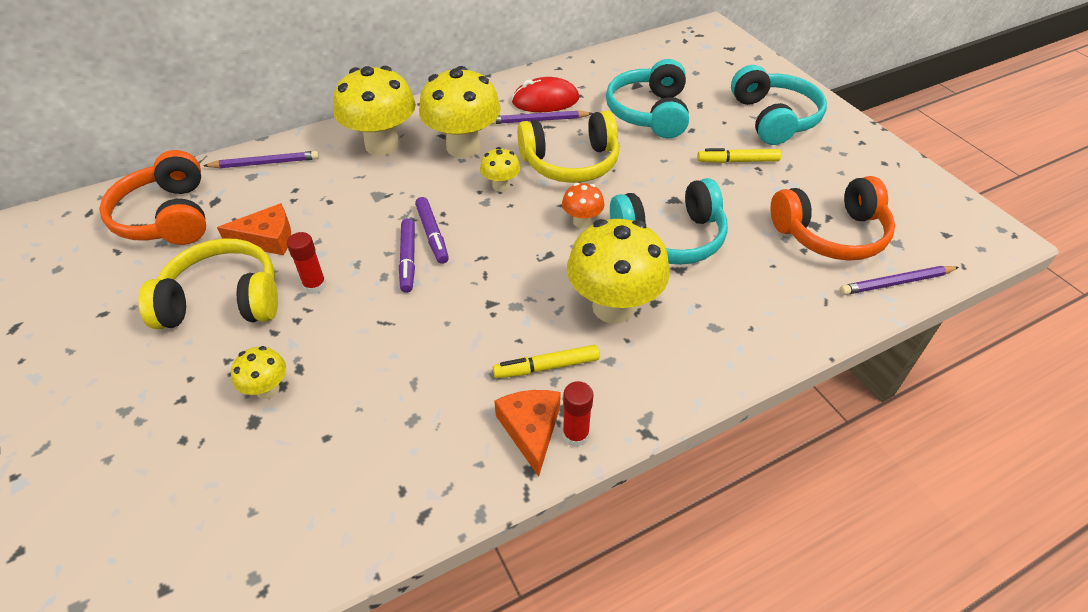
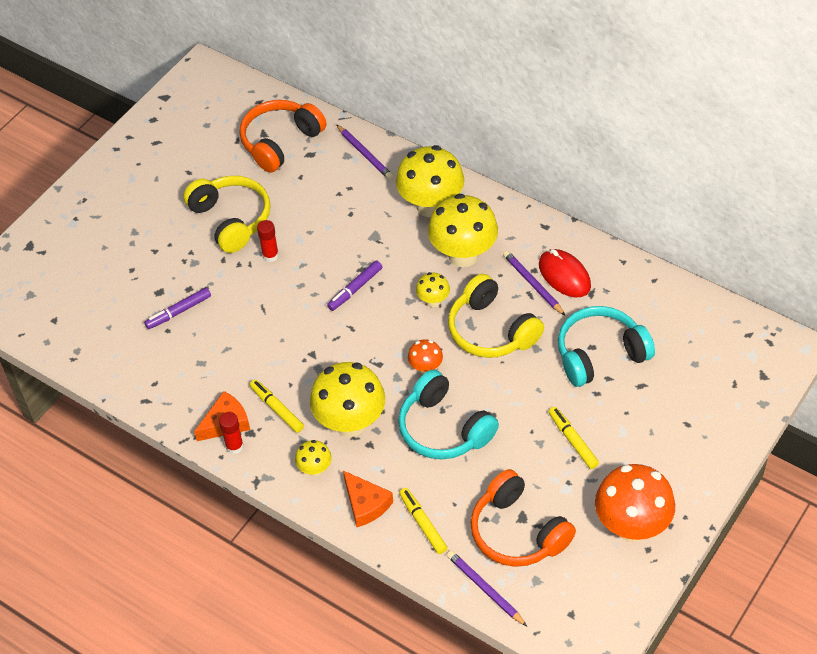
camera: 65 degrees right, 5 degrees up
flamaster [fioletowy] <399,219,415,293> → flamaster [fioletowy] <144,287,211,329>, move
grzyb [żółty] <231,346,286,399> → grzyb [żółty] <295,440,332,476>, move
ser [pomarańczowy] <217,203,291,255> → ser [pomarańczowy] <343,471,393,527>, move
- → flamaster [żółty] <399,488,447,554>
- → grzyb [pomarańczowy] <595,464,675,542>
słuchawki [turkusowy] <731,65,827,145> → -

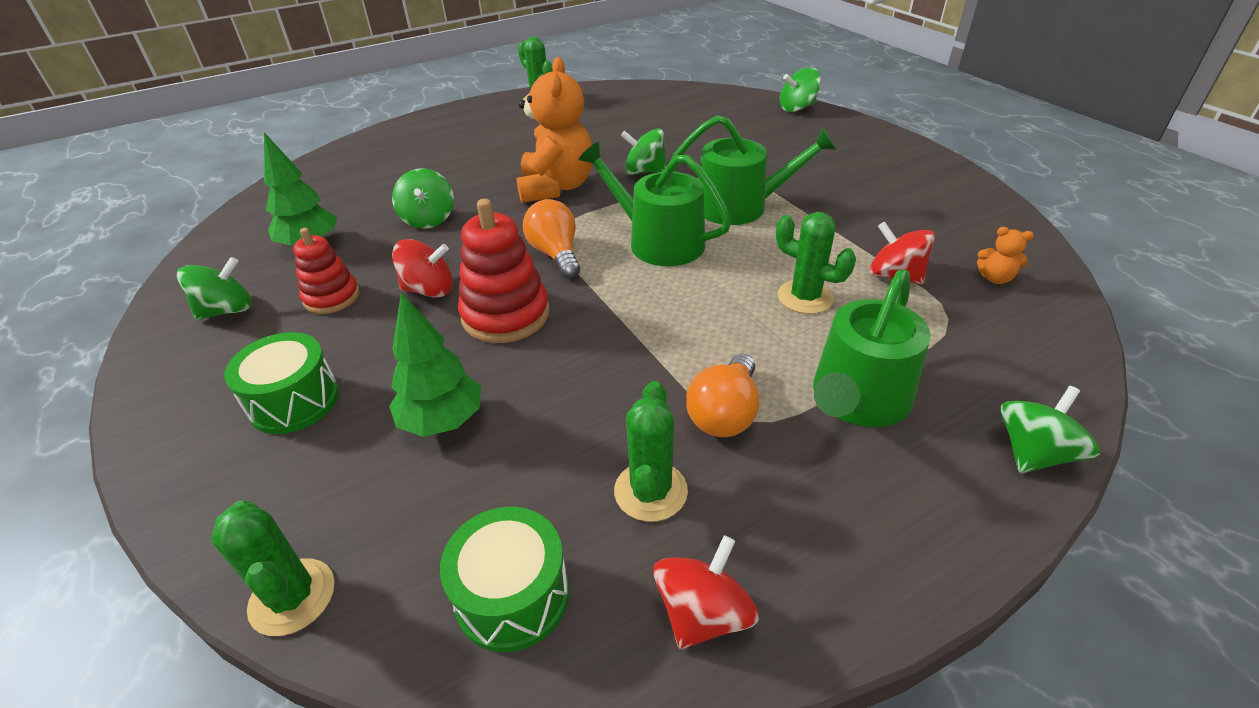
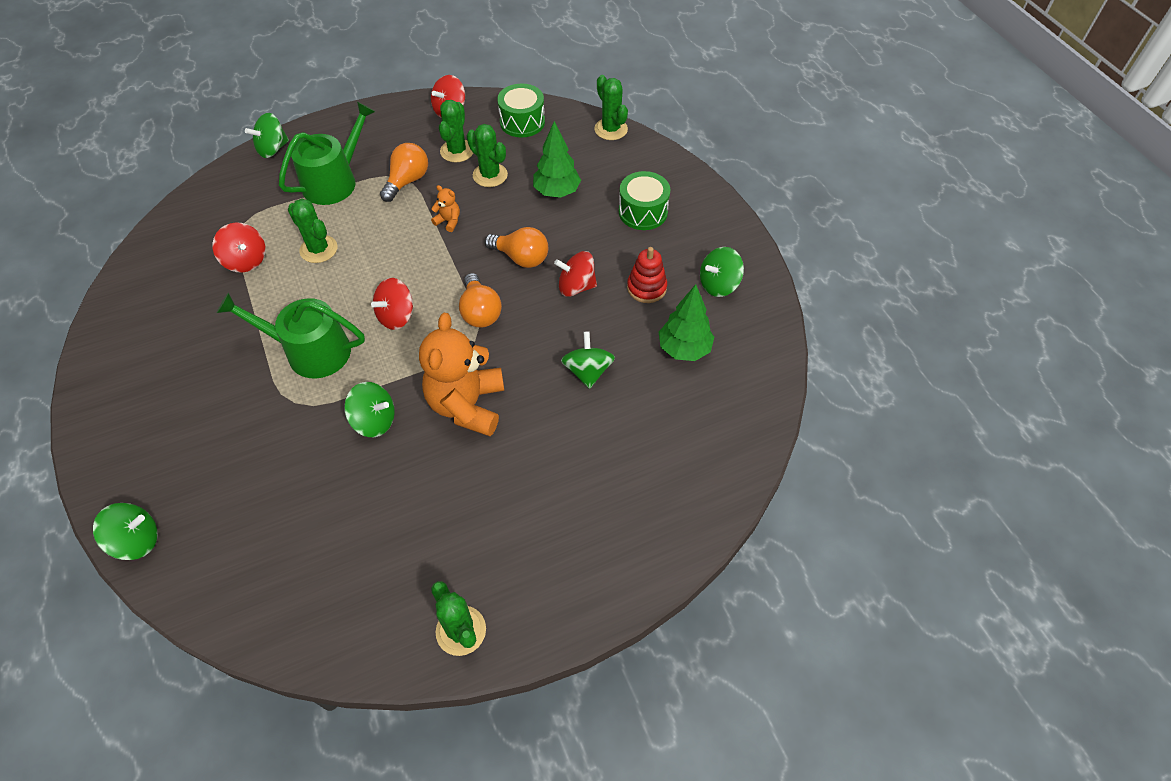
camera: 175 degrees left, 15 degrees up
konewka [zielony] <578,141,732,266> → bączek [czerwony] <371,278,413,330>
miś [pomarańczowy] <977,227,1034,284> → miś [pomarańczowy] <431,185,460,232>, move
- → kaktus [zielony] <467,124,508,187>
zabawka nakładanka [czerwony] <458,199,550,343> → żarówka [pomarańczowy] <484,227,548,268>

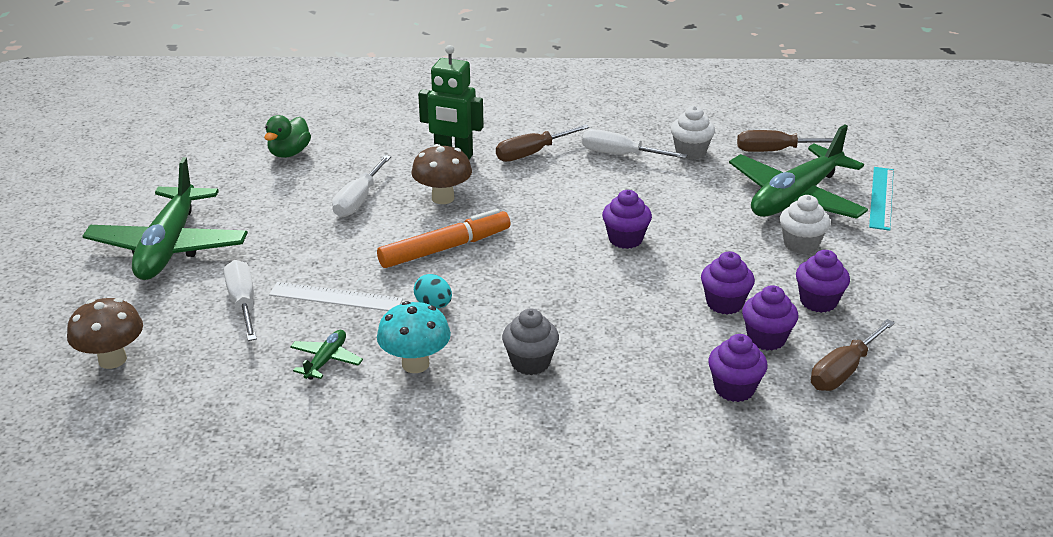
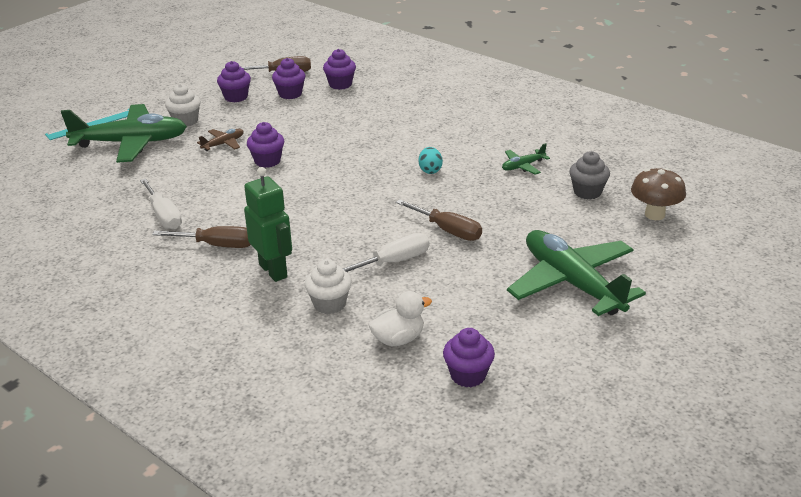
camera: 140 degrees left, 0 degrees up
- → samolot [brązowy] <197,129,244,151>
muffinka [biały] <671,106,715,159> → muffinka [biały] <305,259,352,314>, move
kaczka [zielony] <264,115,311,158> → kaczka [biały] <369,291,432,346>
śrubokręt [brązowy] <737,130,834,152> → śrubokręt [brązowy] <396,199,482,241>, move
muffinka [fioletowy] <701,251,755,314> → muffinka [fioletowy] <443,328,495,387>, move
samolot [zielony] <83,157,248,280> → samolot [zielony] <507,230,646,316>, 75 degrees counterclockwise
muffinka [szary] <502,308,559,375> → muffinka [szary] <569,151,610,200>, move
śrubokręt [biały] <224,260,257,341> → -
linijka [biały] <269,282,403,311> → -
flamaster [pomarańczowy] <377,209,511,268> → -
grzyb [turkusowy] <377,301,451,373> → -
grzyb [brązowy] <411,144,472,204> → -

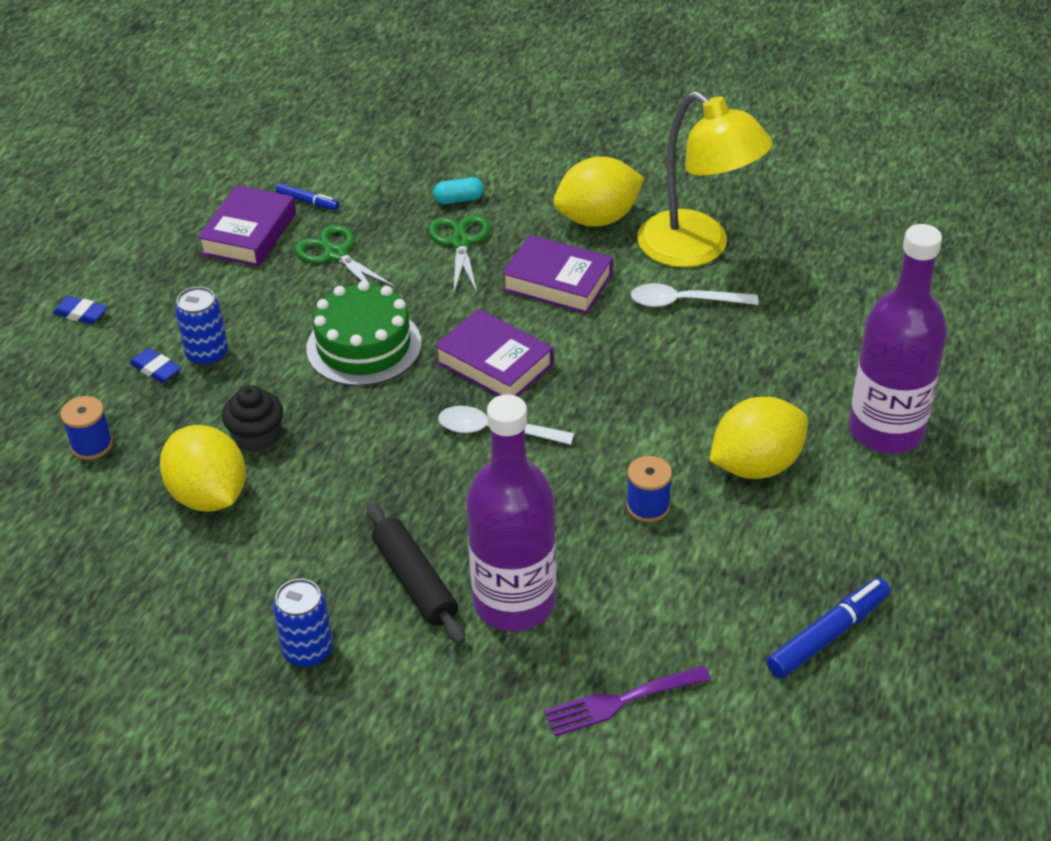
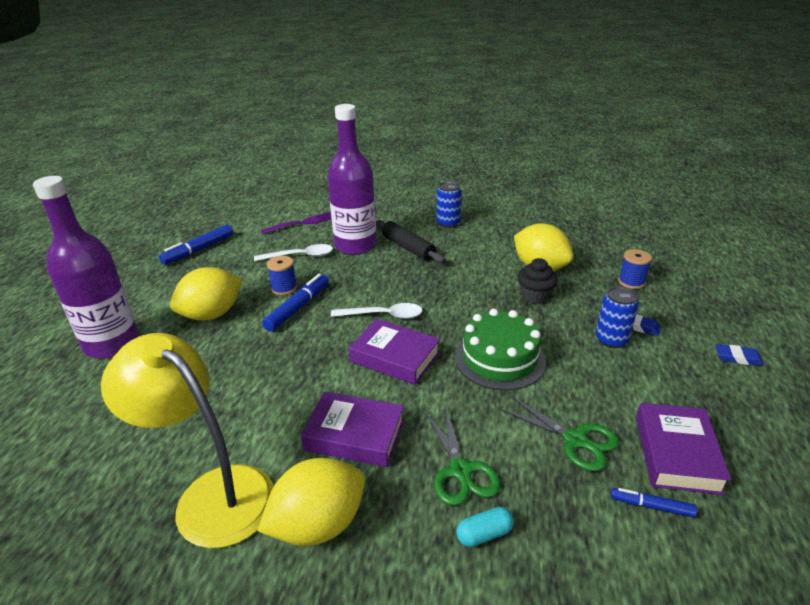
camera: 170 degrees right, 10 degrees down
łyżka [biały] <631,283,758,307> → łyżka [biały] <254,244,333,261>, move
- → flamaster [niebieski] <262,274,329,332>

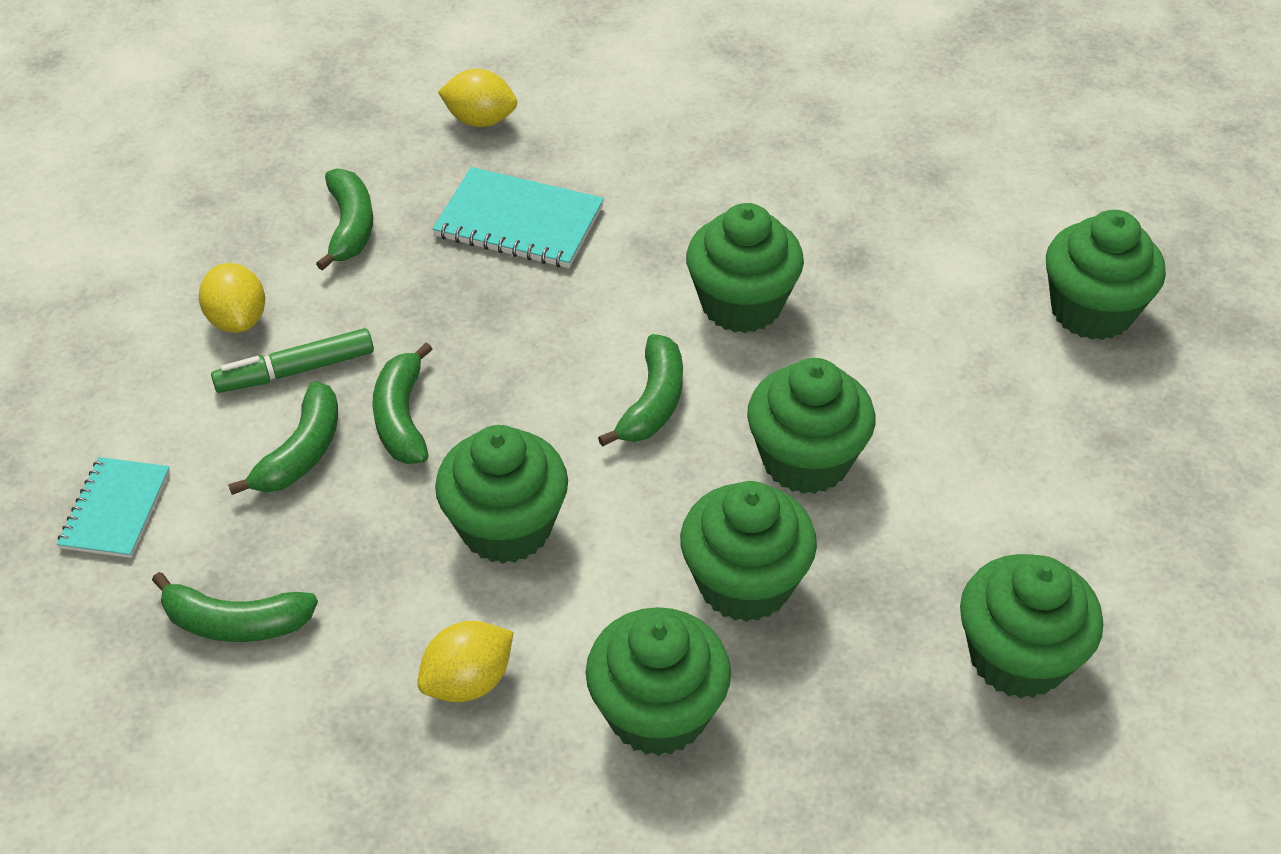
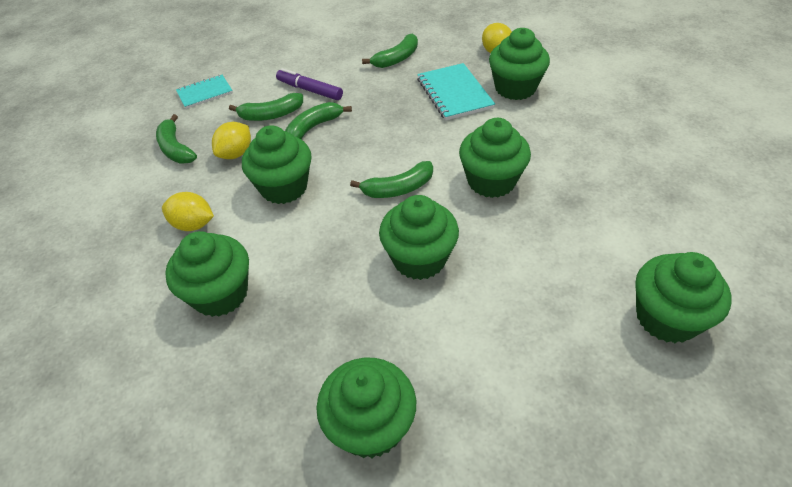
camera: 55 degrees right, 0 degrees up
cytryna [żółty] <199,263,265,333> → cytryna [żółty] <212,122,251,159>, move
flamaster [zielony] <211,328,374,393> → flamaster [fioletowy] <276,68,343,100>
muffinka [zielony] <680,481,817,622> → muffinka [zielony] <489,28,550,100>, move

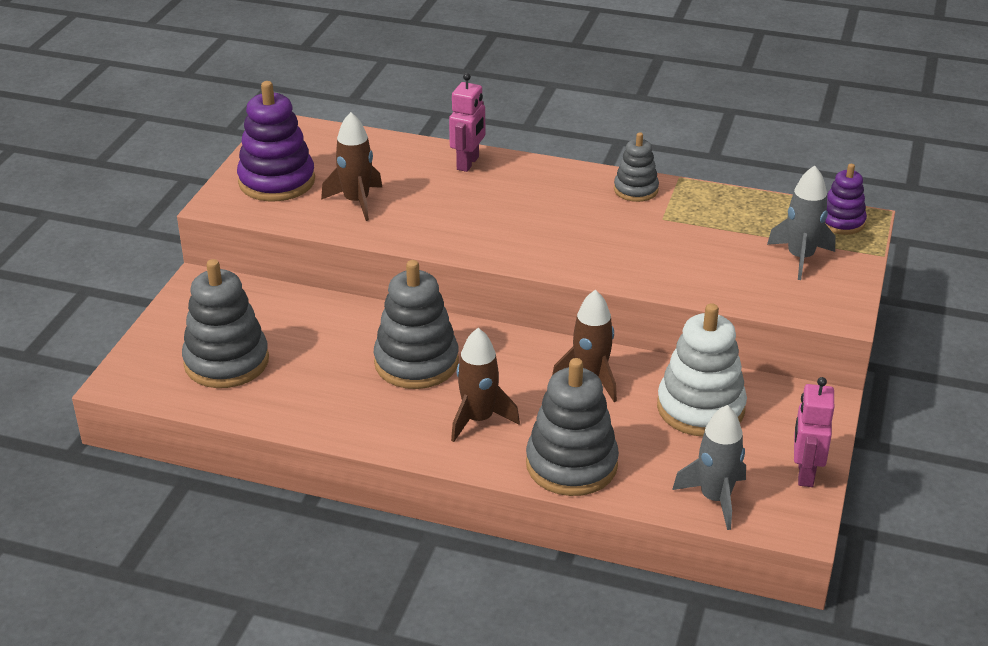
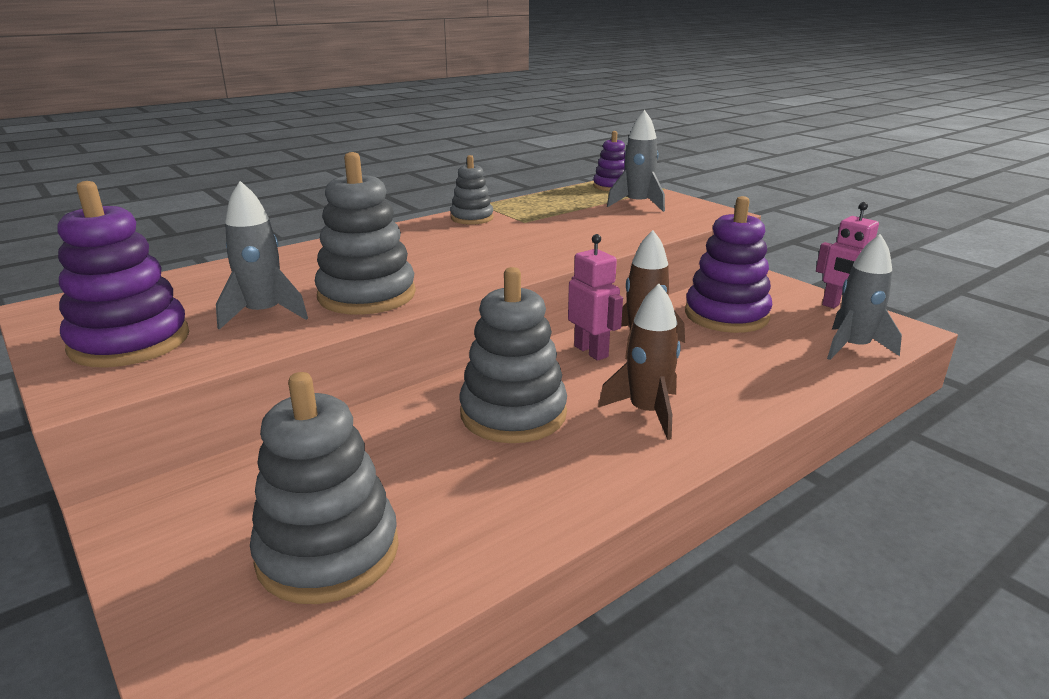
camera: 55 degrees left, 10 degrees down
rakieta [brązowy] <321,112,383,221> → rakieta [szary] <216,181,308,330>
zabawka nakładanka [szary] <526,358,619,496> → zabawka nakładanka [szary] <315,152,416,315>, move
robot [różowy] <449,73,485,172> → robot [różowy] <568,234,623,361>, move
zabawka nakładanka [biały] <657,303,747,436> → zabawka nakładanka [fioletowy] <685,196,772,333>

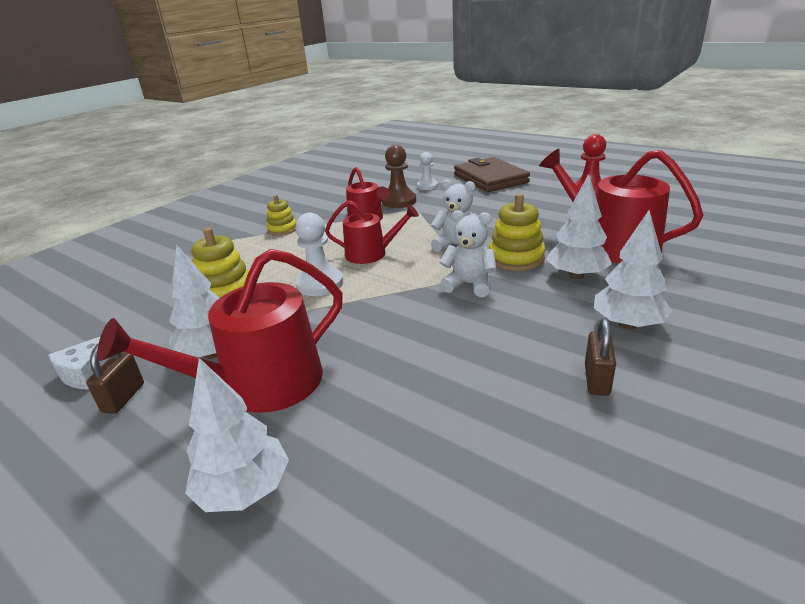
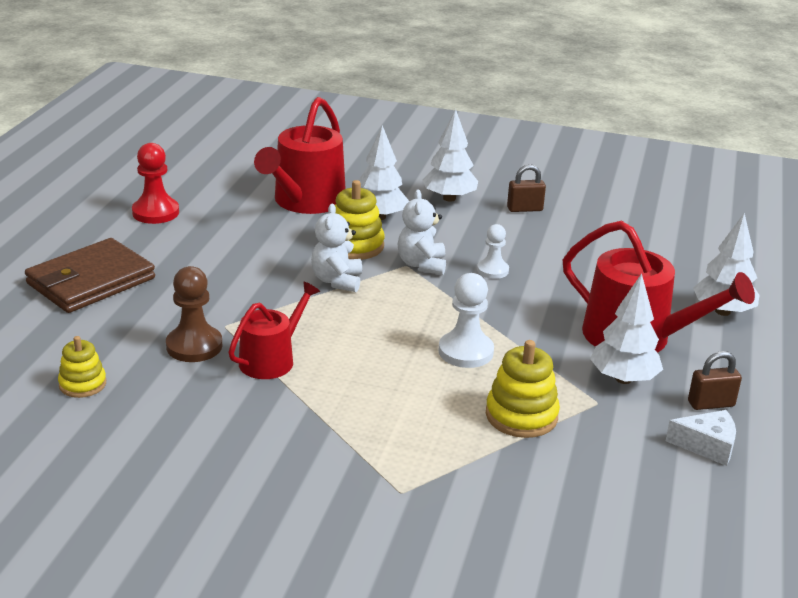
camera: 115 degrees left, 0 degrees up
zabawka nakładanka [żółty] <266,195,296,236> → zabawka nakładanka [żółty] <58,336,106,398>, move
pionek [biały] <417,152,438,190> → pionek [biały] <477,224,509,279>, move
konewka [czerwony] <325,200,419,264> → -

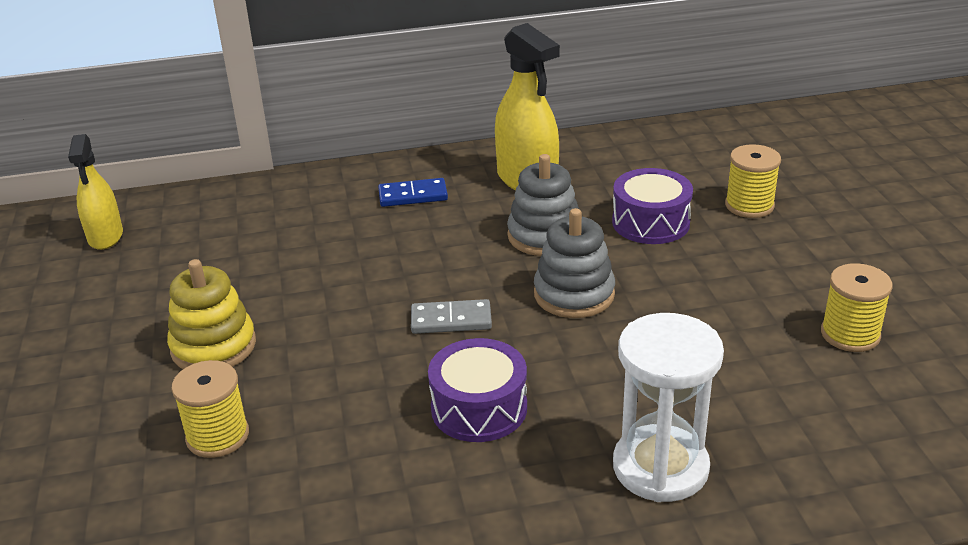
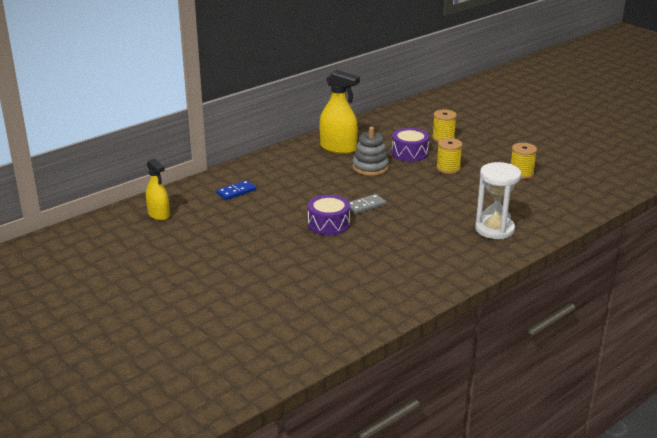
camera: 30 degrees left, 5 degrees down
kostka domina [niebieski] <378,178,448,207> → kostka domina [niebieski] <216,180,256,200>, move
bęben [fioletowy] <428,338,527,442> → bęben [fioletowy] <308,195,350,235>, move
szpulka [żółty] <171,360,249,458> → szpulka [żółty] <436,138,463,174>, move
zabawka nakładanka [żółty] <167,259,256,369> → -
zabawka nakładanka [szary] <534,208,615,318> → -

